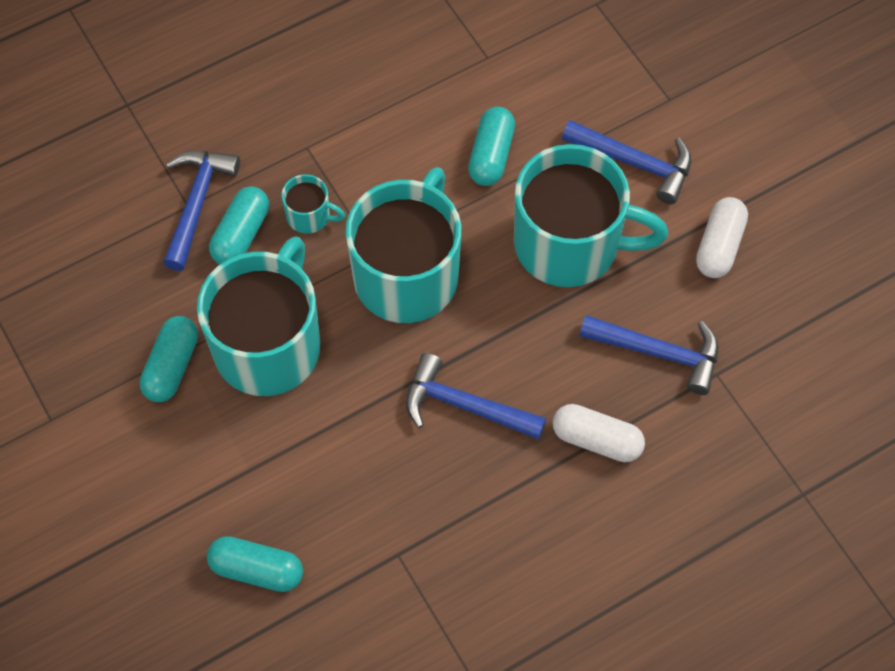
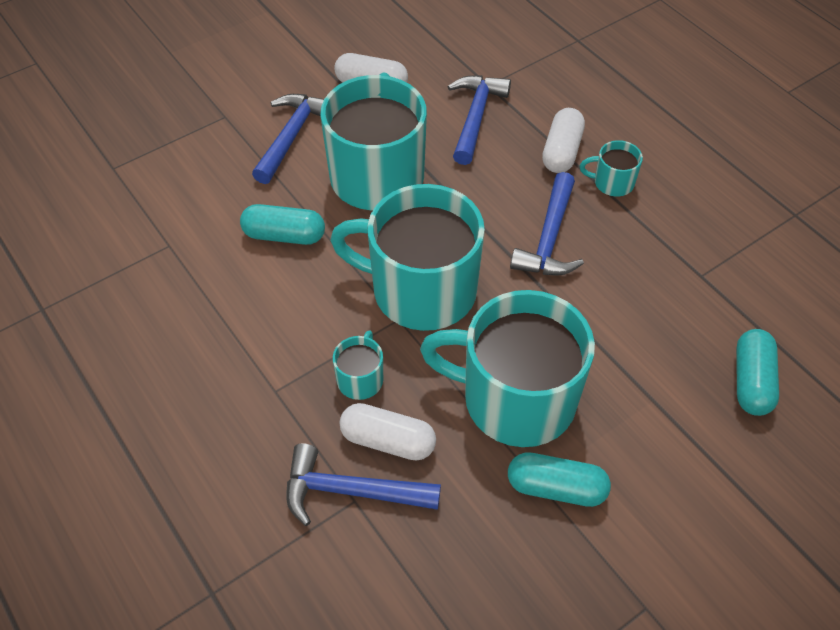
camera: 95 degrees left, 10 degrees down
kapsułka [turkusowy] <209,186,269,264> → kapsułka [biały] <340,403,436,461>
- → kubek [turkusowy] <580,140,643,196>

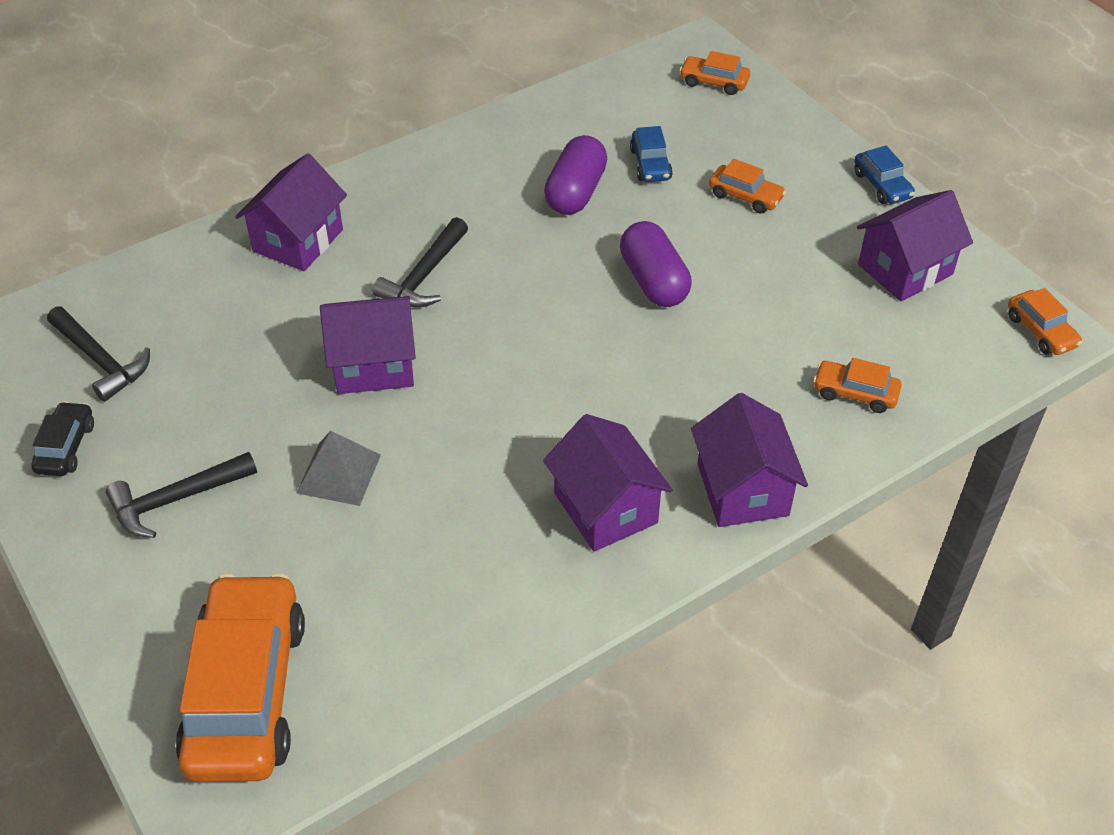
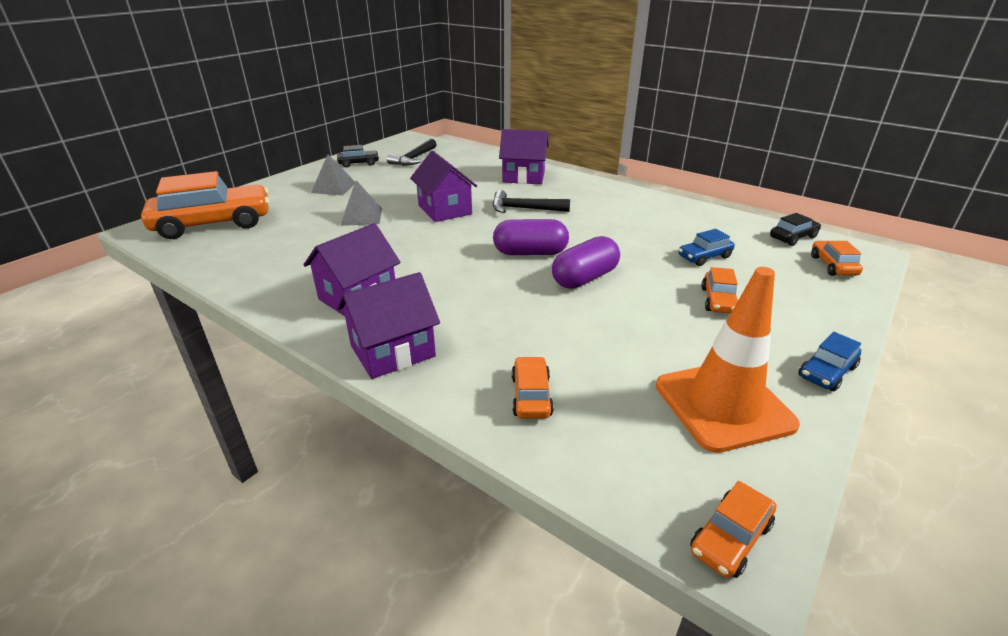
camera: 70 degrees right, 15 degrees down
młotek [czarny] <106,452,257,538> → piramida [szary] <311,154,355,195>
kapsułka [fioletowy] <544,135,607,215> → kapsułka [fioletowy] <493,219,569,255>, move
domek [fioletowy] <857,190,973,301> → pachołek [pomarańczowy] <656,267,800,453>
- → samochód [czarny] <770,213,821,246>

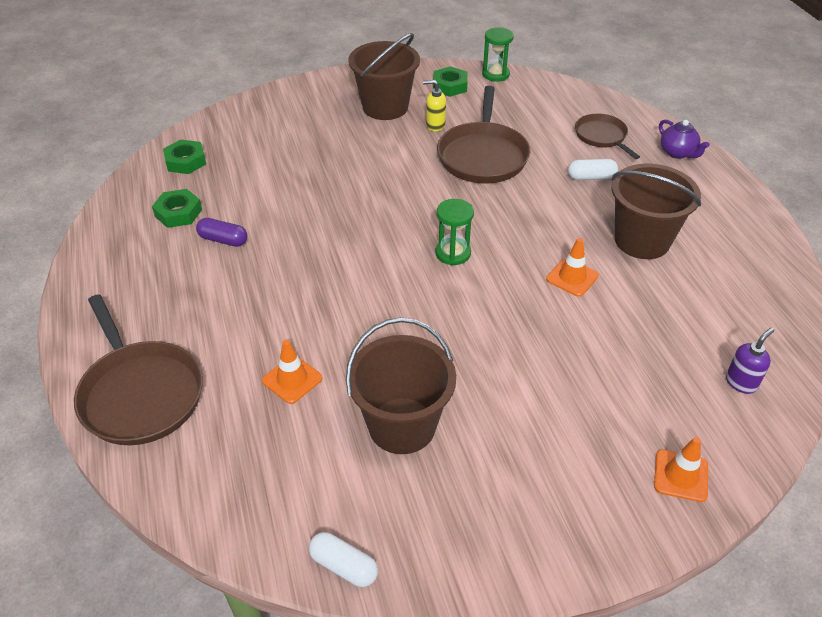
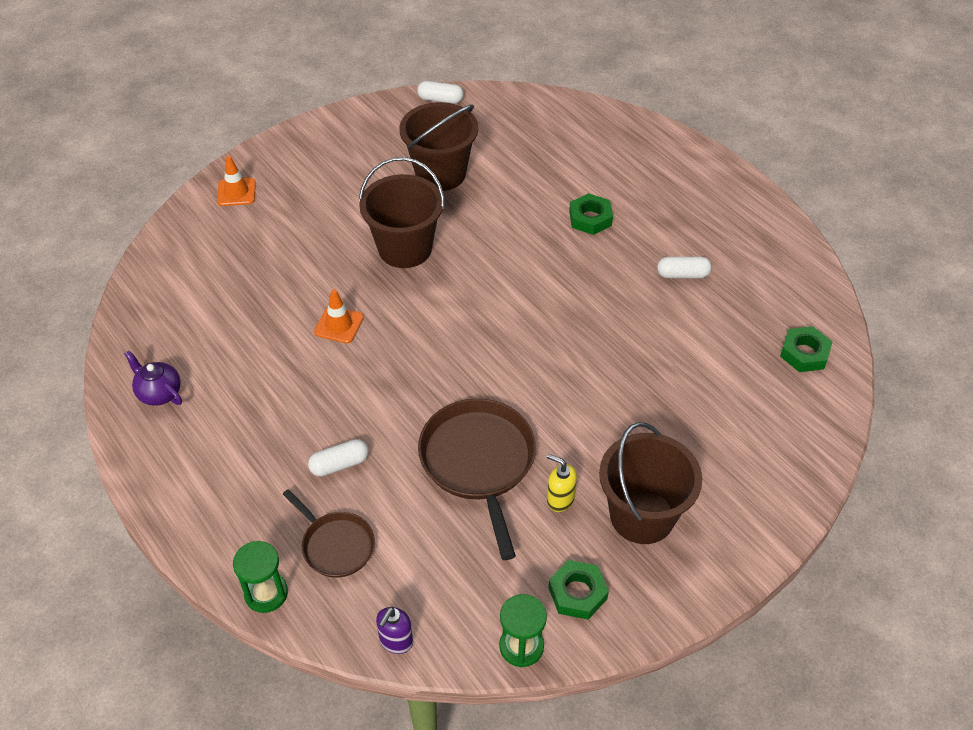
camera: 160 degrees right, 5 degrees up
imbryk [fioletowy] <659,120,710,159> → imbryk [fioletowy] <124,350,182,406>, move
klepsydra [zielony] <436,199,474,265> → klepsydra [zielony] <233,541,288,613>, move
wiadro [brązowy] <612,164,701,259> → wiadro [brązowy] <359,157,445,268>, move
dozownik mydła [fioletowy] <726,328,774,394> → dozownik mydła [fioletowy] <376,607,413,654>, move
dozownik mydła [żółty] <423,80,446,131> → dozownik mydła [żółty] <547,454,577,512>, 135 degrees counterclockwise
nakrętka [zielony] <152,189,202,228> → nakrętka [zielony] <569,193,613,235>, move
kapsułka [fioletowy] <196,218,247,247> → kapsułka [biały] <657,257,712,278>
patelnia [brązowy] <74,294,203,445> → -
pachołek [pomarańczowy] <262,340,322,404> → -

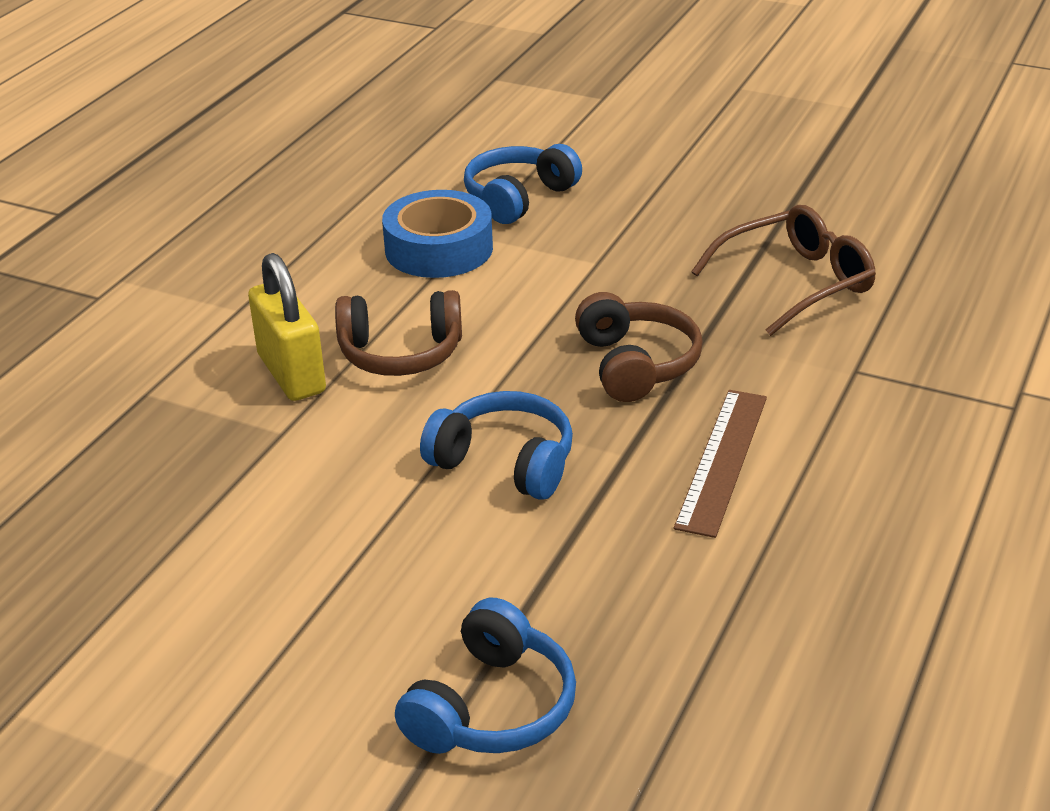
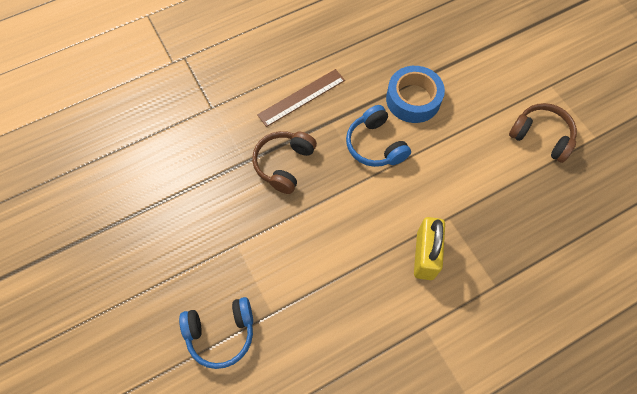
camera: 145 degrees left, 30 degrees up
taśma klejąca [niebieski] <382,190,493,278> → taśma klejąca [niebieski] <386,66,445,123>, move
słuchawki [brązowy] <335,290,462,376> → słuchawki [brązowy] <509,103,577,163>, move
słuchawki [niebieski] <395,598,576,754> → -
okulary [brązowy] <691,205,876,336> → -

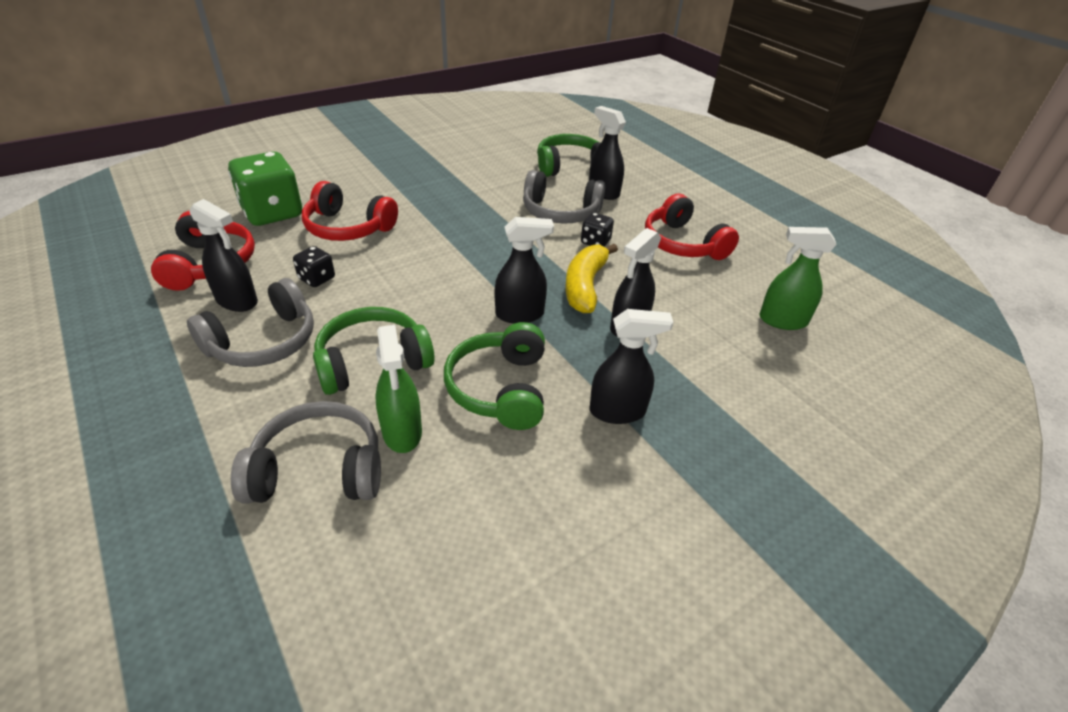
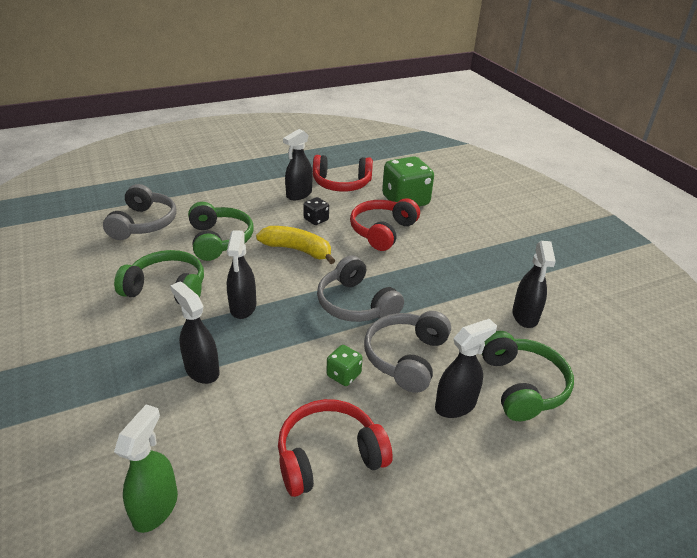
camera: 100 degrees right, 5 degrees down
banan [żółty] <566,244,618,313> → banan [żółty] <256,226,335,264>, move
słuchawki [szary] <187,278,314,367> → słuchawki [szary] <317,255,404,322>, move
kostka do gry [czarny] <581,213,614,247> → kostka do gry [zielony] <327,345,362,386>
spryskiwacz [czarny] <589,309,673,424> → spryskiwacz [czarny] <512,241,556,328>, move
spryskiwacz [zielony] <376,325,422,453> → -

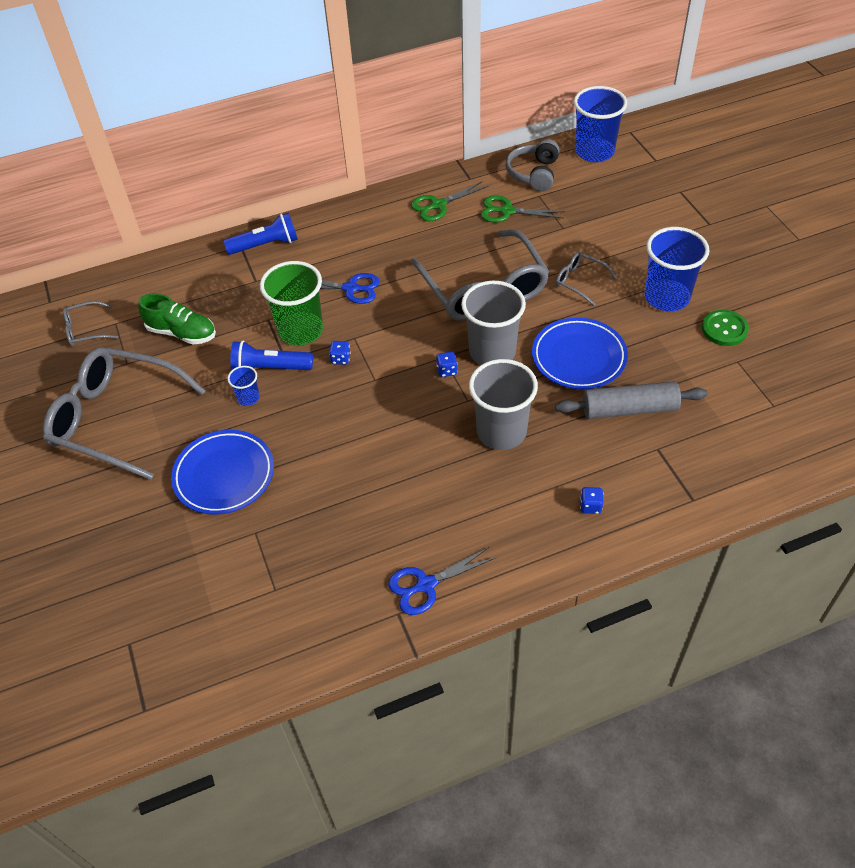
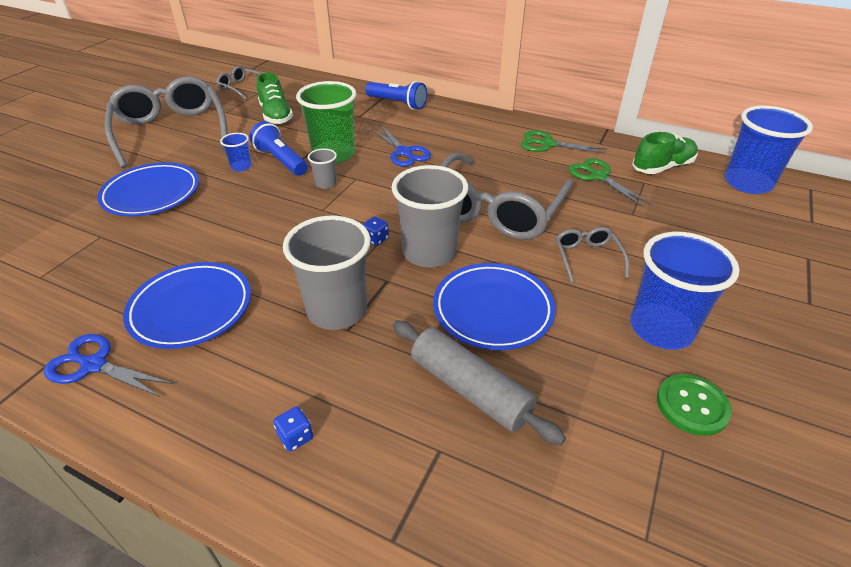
camera: 45 degrees right, 10 degrees down
- → talerz [niebieski] <123,262,251,349>
kostka do gry [niebieski] <329,341,351,365> → szklanka [szary] <308,148,337,189>
słuchawki [szary] <506,139,560,191> → but [zielony] <632,132,698,174>

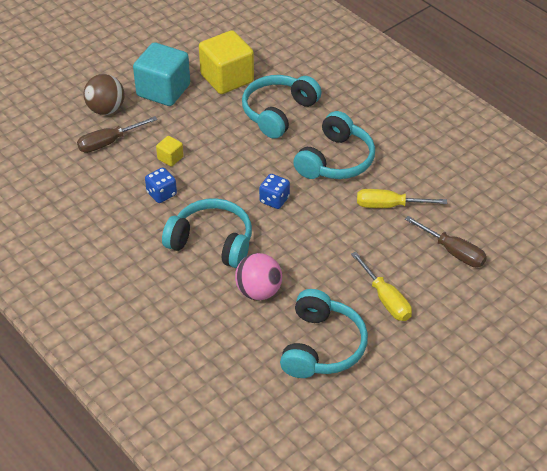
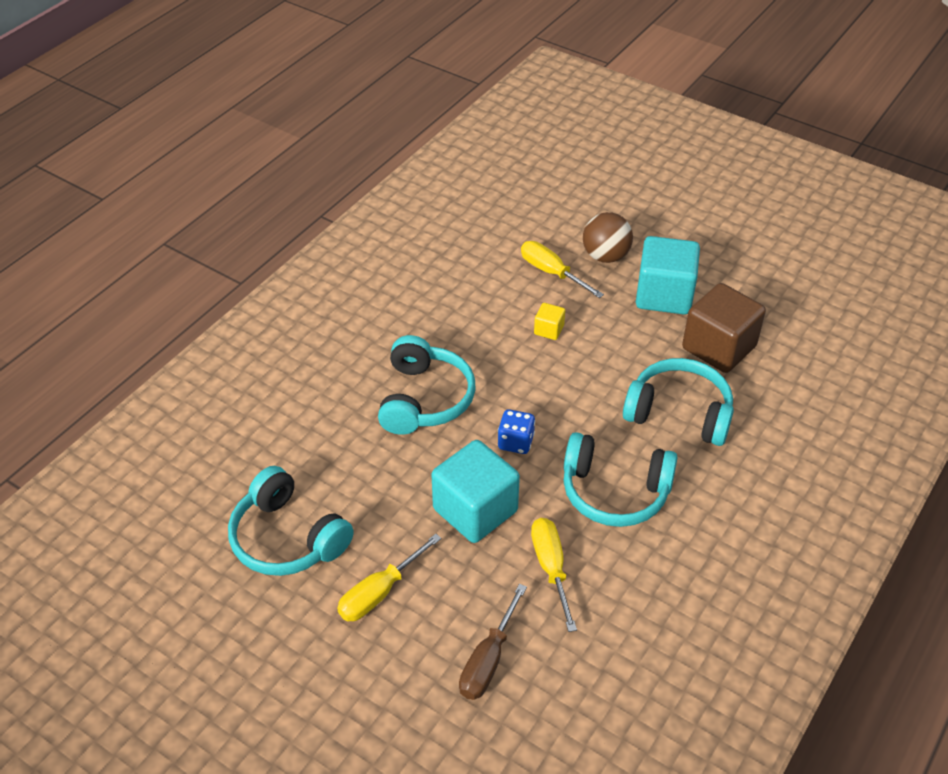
camera: 75 degrees right, 0 degrees up
słuchawki [turkusowy] <280,289,368,378> → słuchawki [turkusowy] <228,466,354,576>, 45 degrees clockwise
- → sześcian [turkusowy] <431,440,520,543>
śrubokręt [brązowy] <77,116,157,153> → śrubokręt [żółty] <521,241,604,298>
sześcian [żółty] <199,30,254,94> → sześcian [brązowy] <682,283,766,373>
kostka do gry [niebieski] <145,167,177,203> → -
piłka [różowy] <235,253,282,300> → -

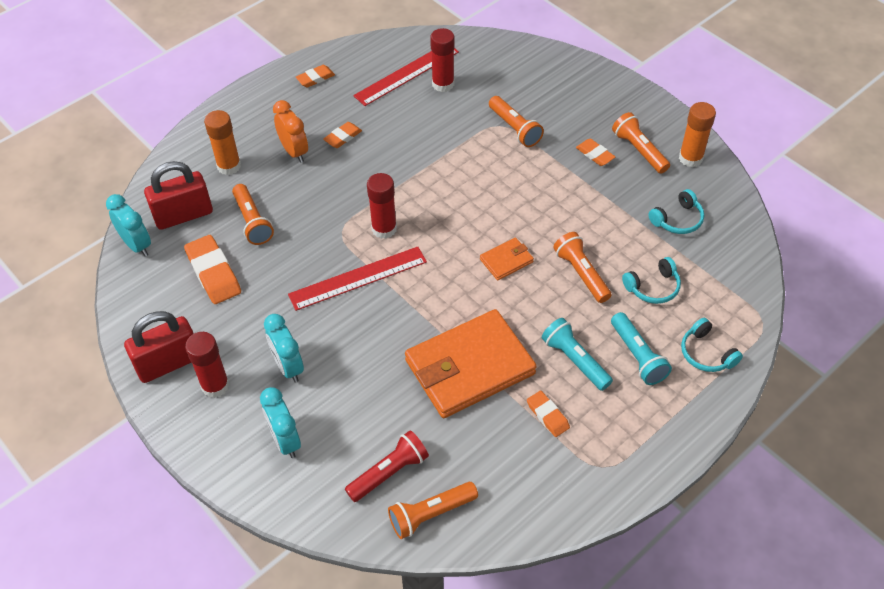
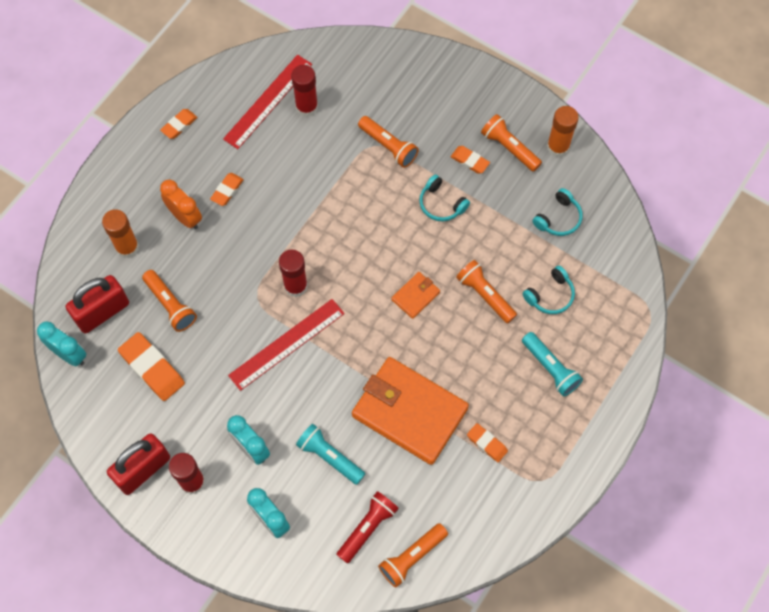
camera: 15 degrees left, 15 degrees up
latarka [turkusowy] <542,318,613,391> → latarka [turkusowy] <296,424,365,485>, move
portfel [pomarańczowy] <405,309,536,418> → portfel [pomarańczowy] <352,357,469,465>, 75 degrees clockwise
słuchawki [turkusowy] <681,318,743,372> → słuchawki [turkusowy] <419,174,470,221>, move

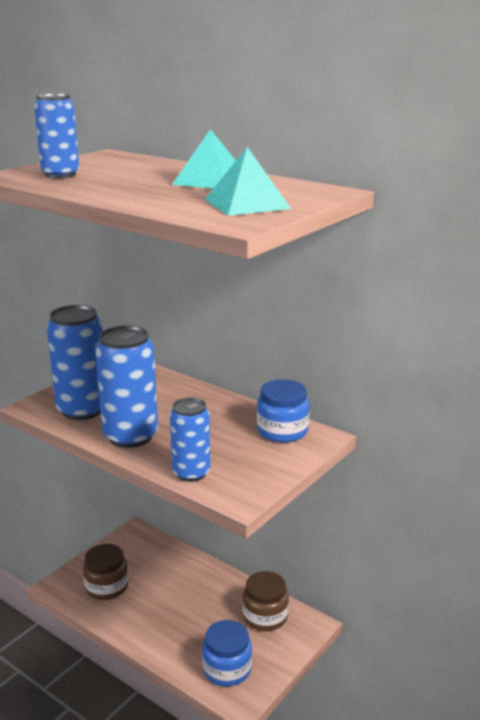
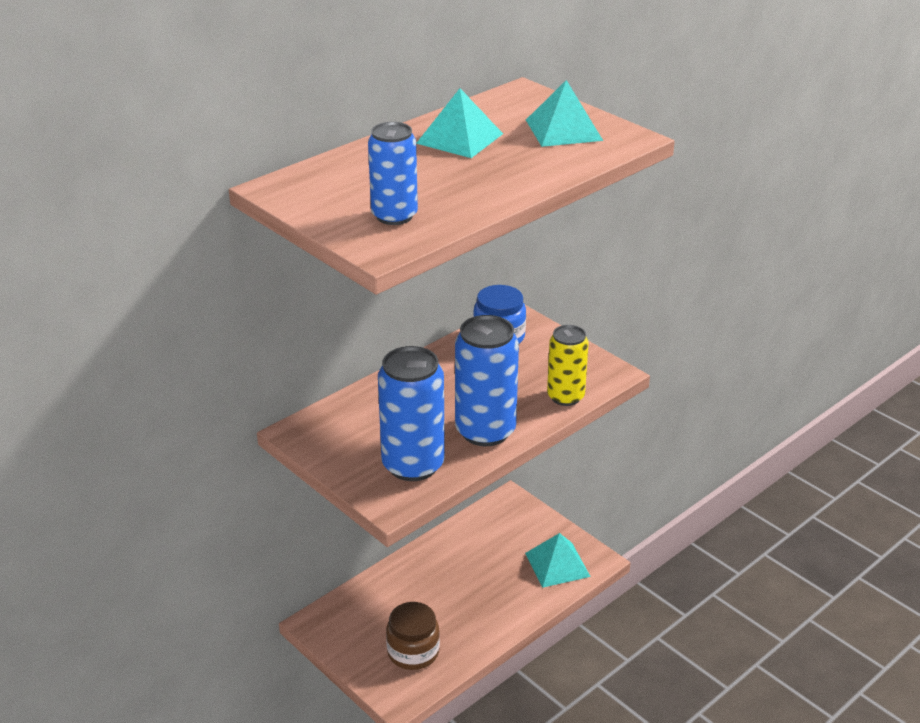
camera: 80 degrees left, 10 degrees up
słoik [niebieski] <202,620,252,686> → piramida [turkusowy] <525,533,591,588>
puszka [niebieski] <170,397,211,482> → puszka [żółty] <547,325,589,406>
słoik [brązowy] <243,571,289,631> → -

